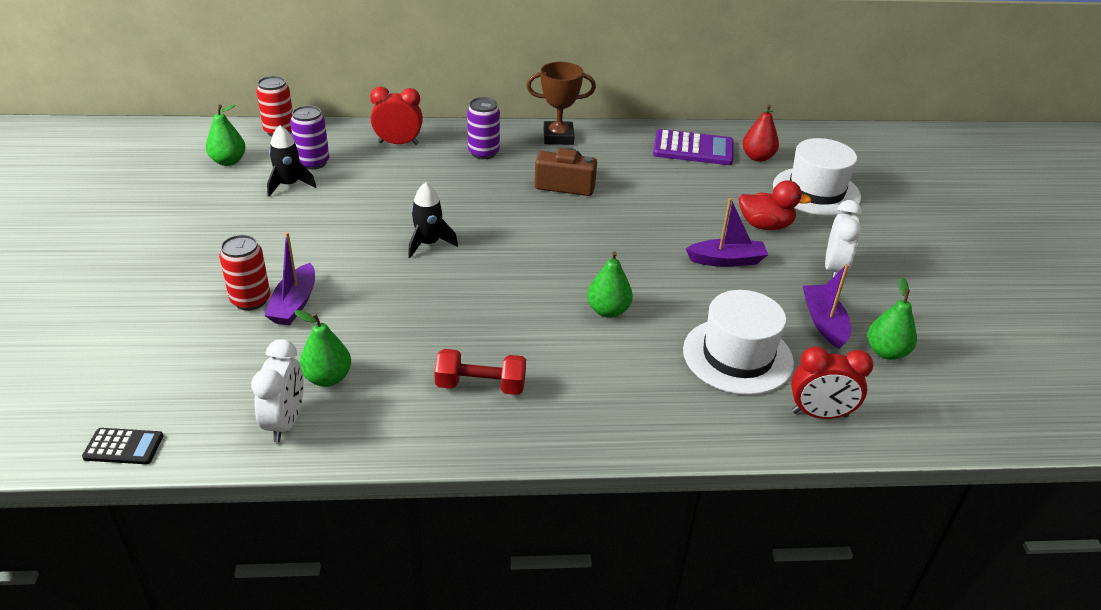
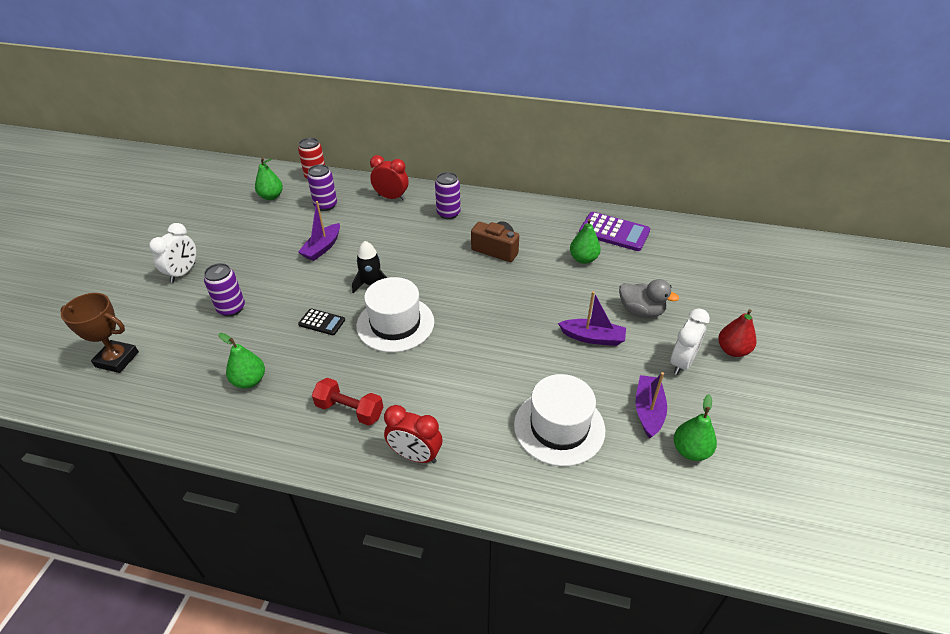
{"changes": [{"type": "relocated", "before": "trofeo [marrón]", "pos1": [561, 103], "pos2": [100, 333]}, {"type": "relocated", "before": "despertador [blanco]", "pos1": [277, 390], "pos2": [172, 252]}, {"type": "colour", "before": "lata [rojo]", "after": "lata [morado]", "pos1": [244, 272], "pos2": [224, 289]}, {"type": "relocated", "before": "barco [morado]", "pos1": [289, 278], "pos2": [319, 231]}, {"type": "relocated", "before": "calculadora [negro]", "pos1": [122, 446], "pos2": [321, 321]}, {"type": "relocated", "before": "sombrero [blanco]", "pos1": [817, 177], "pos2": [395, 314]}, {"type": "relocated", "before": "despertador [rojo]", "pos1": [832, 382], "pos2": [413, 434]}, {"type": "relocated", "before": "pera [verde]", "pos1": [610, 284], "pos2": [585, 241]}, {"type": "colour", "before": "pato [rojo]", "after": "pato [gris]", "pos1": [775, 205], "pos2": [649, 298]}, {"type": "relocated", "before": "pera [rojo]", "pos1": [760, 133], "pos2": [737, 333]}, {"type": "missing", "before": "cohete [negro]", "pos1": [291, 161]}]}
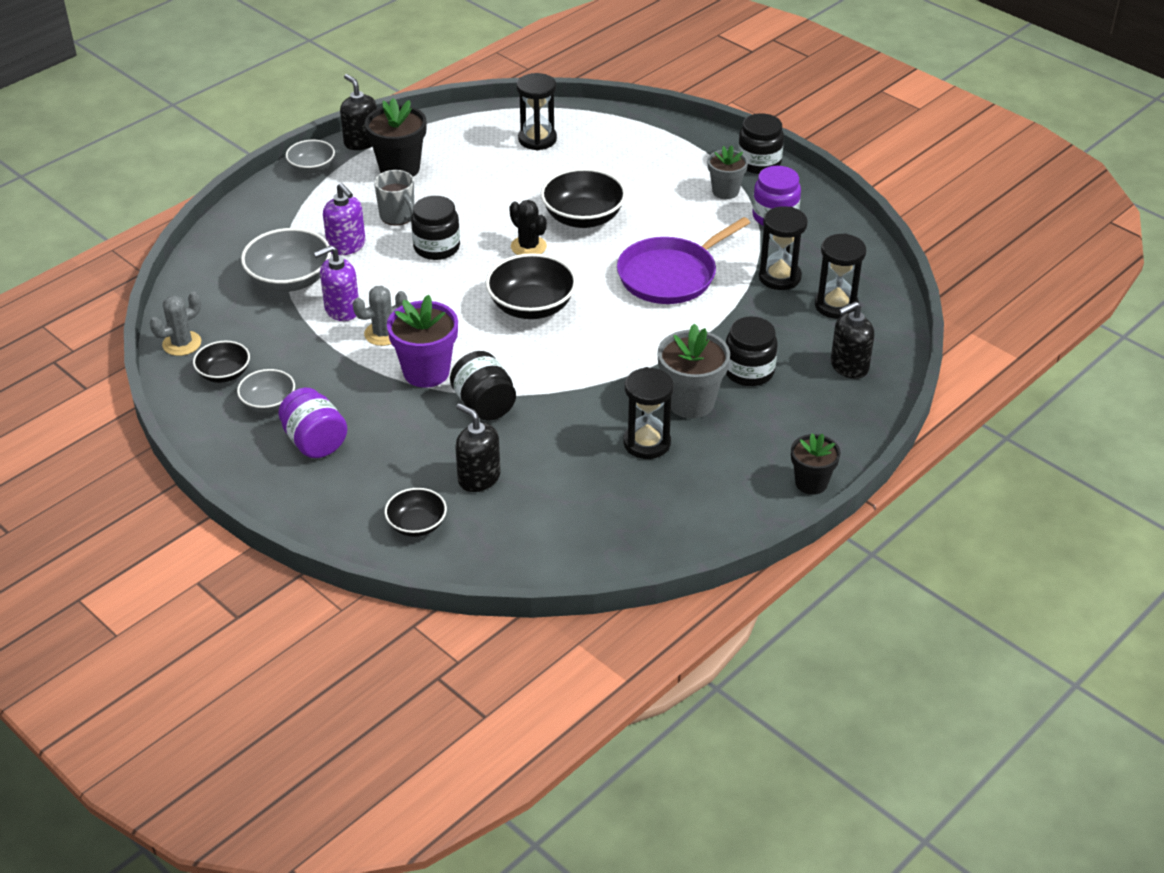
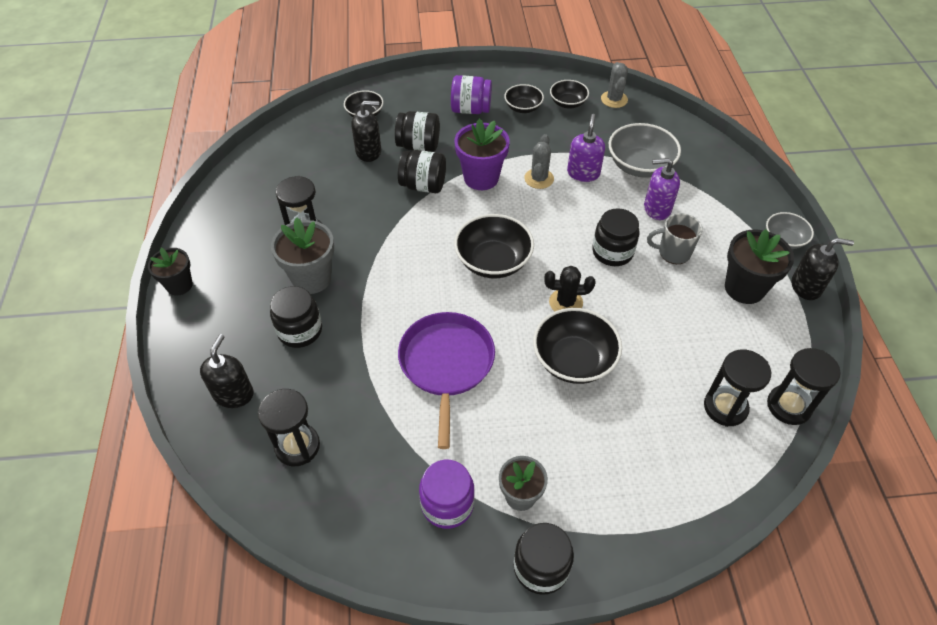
{"changes": [{"type": "appeared", "after": "tarro [negro]", "pos2": [417, 131]}, {"type": "colour", "before": "cuenco [gris]", "after": "cuenco [negro]", "pos1": [266, 390], "pos2": [524, 98]}, {"type": "relocated", "before": "reloj de arena [negro]", "pos1": [783, 248], "pos2": [804, 386]}]}
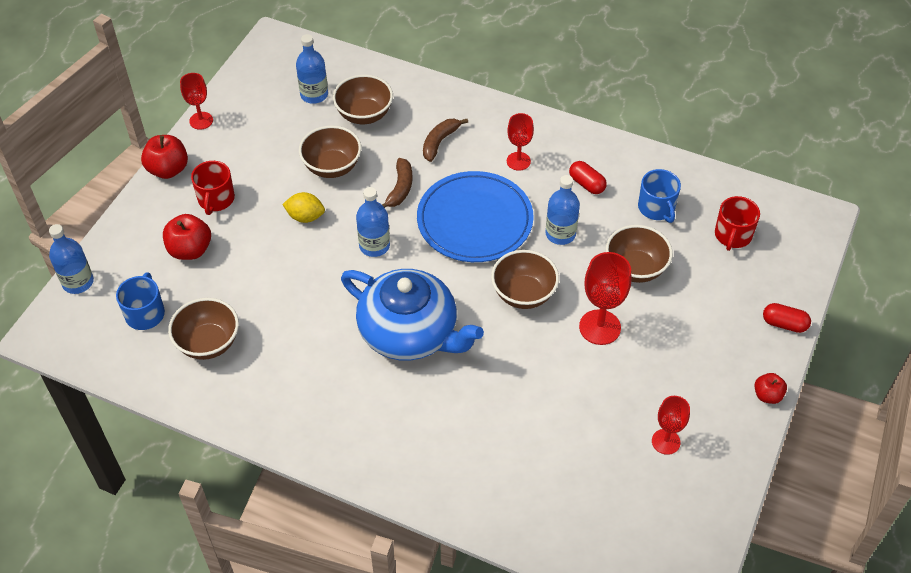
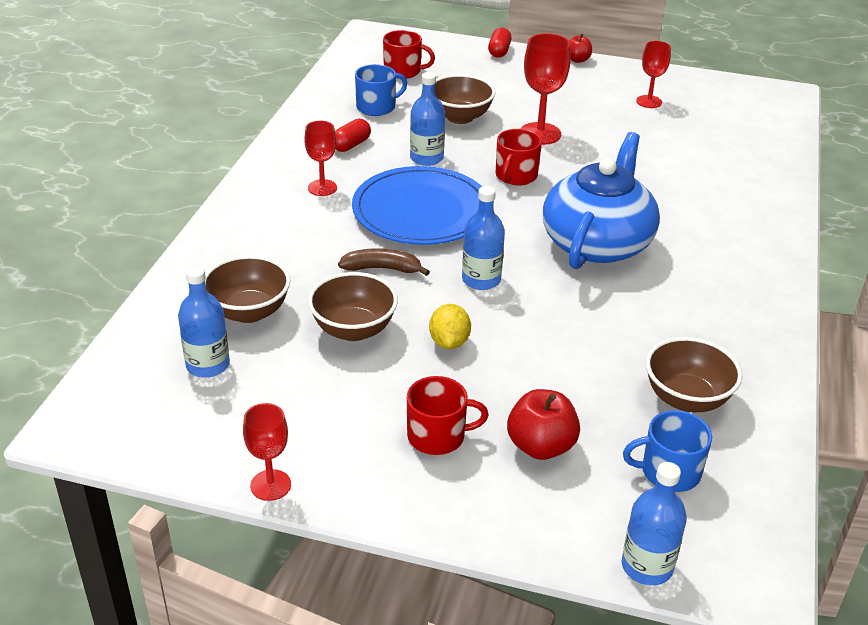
{"changes": [{"type": "exchanged", "before": "cuenco [marrón]", "after": "taza [rojo]", "pos1": [525, 279], "pos2": [519, 157]}, {"type": "missing", "before": "manzana [rojo]", "pos1": [164, 157]}, {"type": "missing", "before": "plátano [marrón]", "pos1": [445, 140]}]}
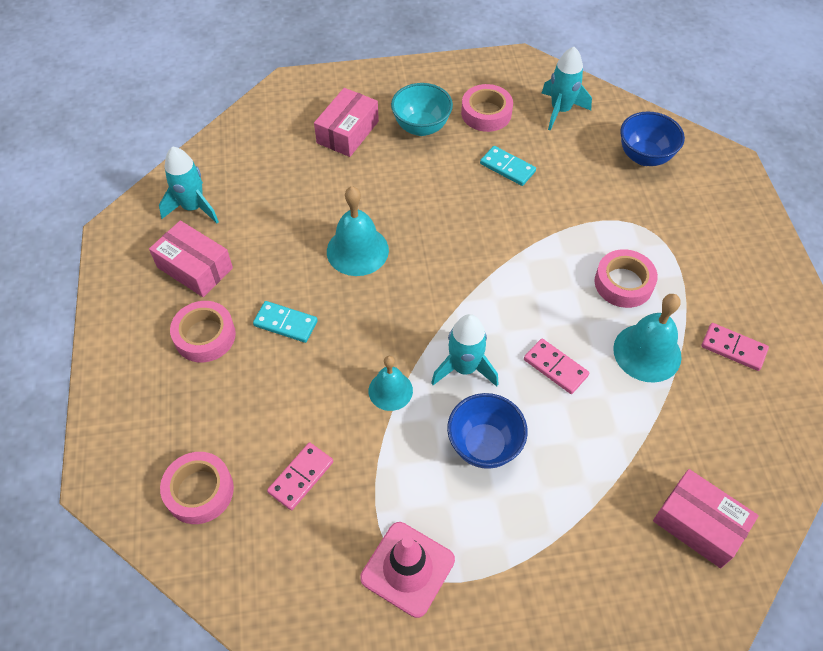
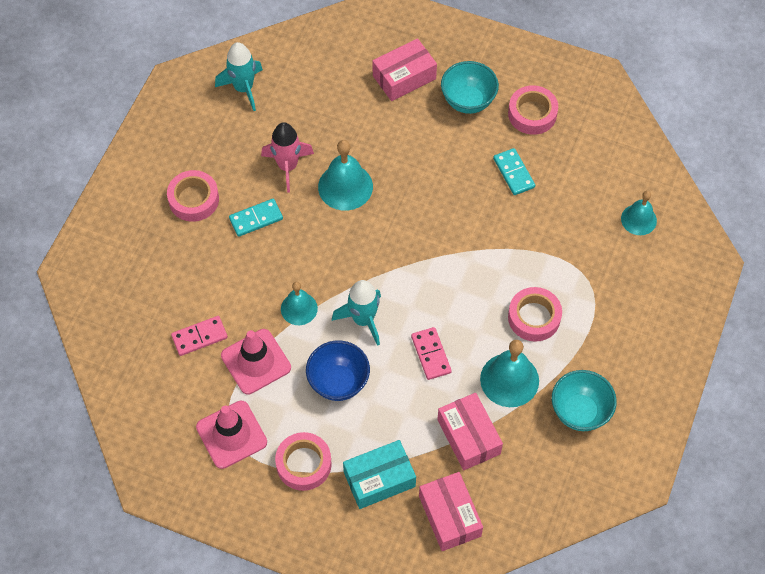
{"changes": [{"type": "appeared", "after": "cono de tráfico [rosa]", "pos2": [256, 362]}, {"type": "spun", "before": "ficha de dominó [turquesa]", "pos1": [285, 322], "pos2": [256, 218], "turn": -75}, {"type": "appeared", "after": "cohete [rosa]", "pos2": [287, 157]}, {"type": "relocated", "before": "cinta adhesiva [rosa]", "pos1": [197, 488], "pos2": [303, 461]}, {"type": "appeared", "after": "caja [turquesa]", "pos2": [379, 474]}, {"type": "relocated", "before": "caja [rosa]", "pos1": [191, 258], "pos2": [470, 431]}, {"type": "exchanged", "before": "ficha de dominó [rosa]", "after": "cuenco [turquesa]", "pos1": [735, 347], "pos2": [584, 400]}, {"type": "exchanged", "before": "cuenco [azul]", "after": "campana [turquesa]", "pos1": [652, 139], "pos2": [639, 213]}, {"type": "missing", "before": "cohete [turquesa]", "pos1": [566, 89]}]}
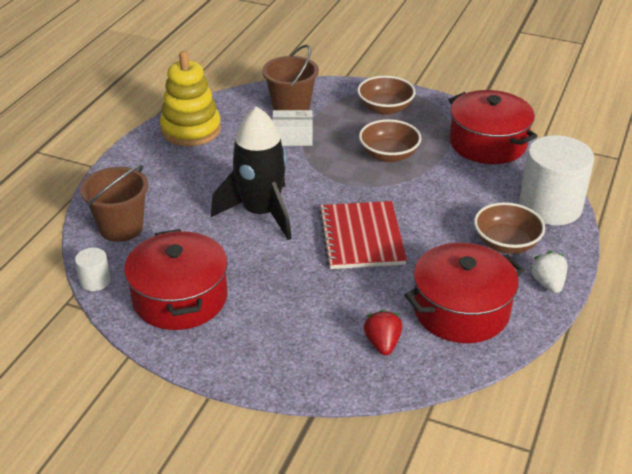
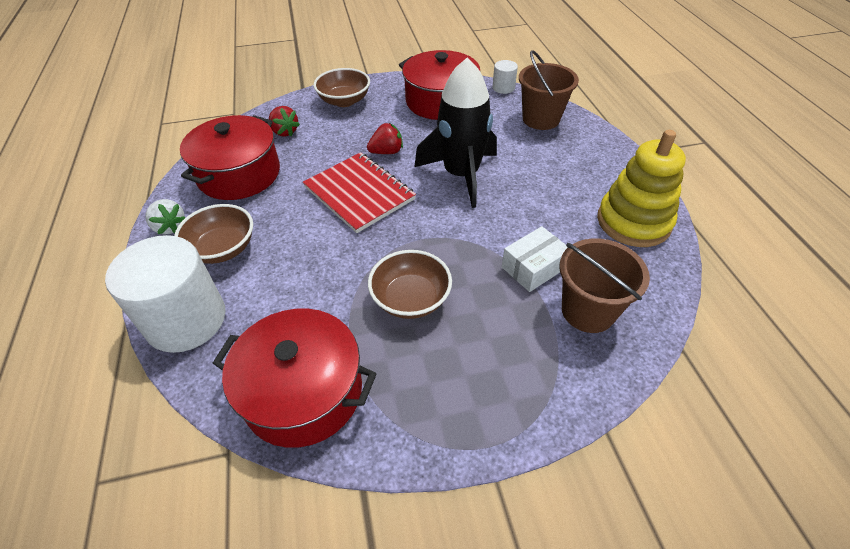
{"changes": [{"type": "relocated", "before": "cuenco [marrón]", "pos1": [386, 95], "pos2": [341, 87]}, {"type": "appeared", "after": "fresa [rojo]", "pos2": [385, 138]}]}
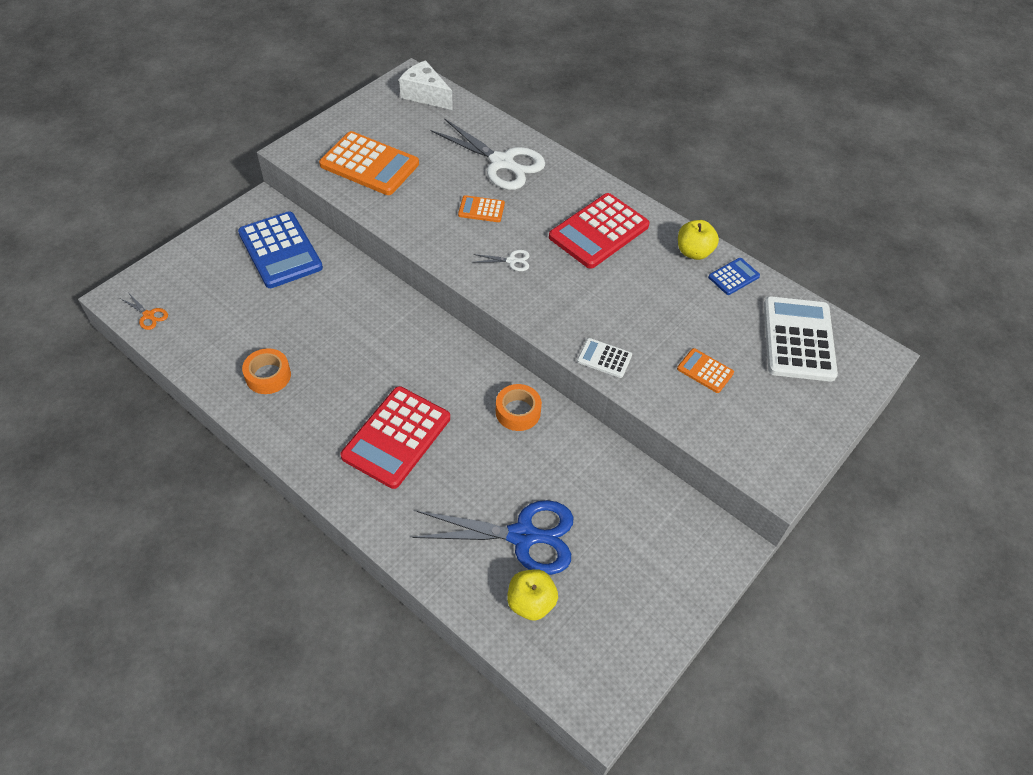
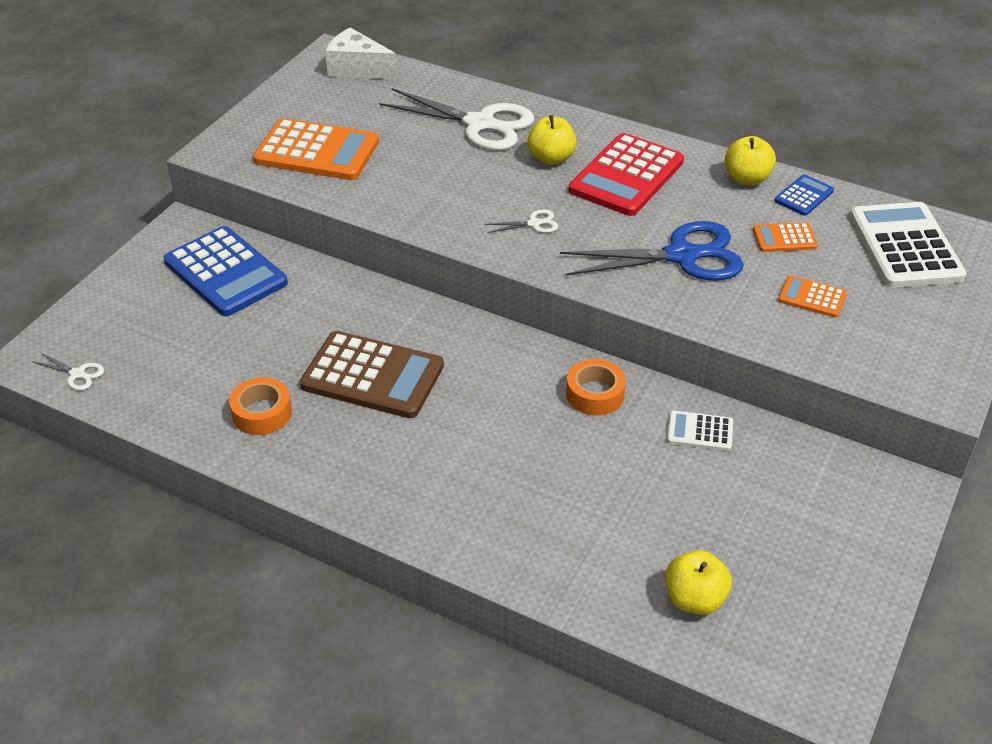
{"changes": [{"type": "colour", "before": "tijeras [naranja]", "after": "tijeras [blanco]", "pos1": [144, 312], "pos2": [68, 371]}, {"type": "appeared", "after": "calculadora [marrón]", "pos2": [372, 374]}, {"type": "appeared", "after": "manzana [amarillo]", "pos2": [552, 140]}, {"type": "relocated", "before": "tijeras [azul]", "pos1": [493, 537], "pos2": [652, 251]}, {"type": "relocated", "before": "calculadora [blanco]", "pos1": [604, 358], "pos2": [700, 430]}, {"type": "relocated", "before": "calculadora [naranja]", "pos1": [481, 208], "pos2": [785, 237]}, {"type": "missing", "before": "calculadora [rojo]", "pos1": [395, 437]}]}
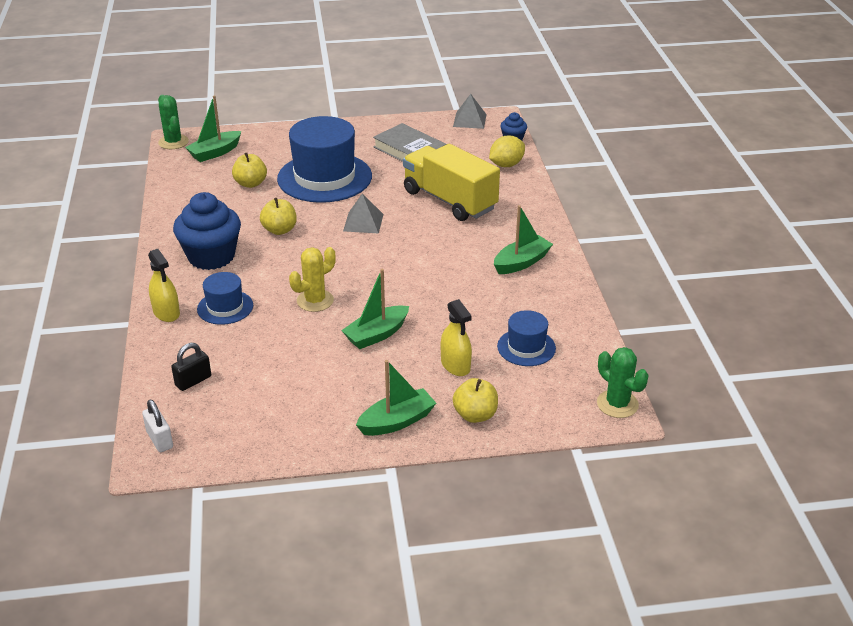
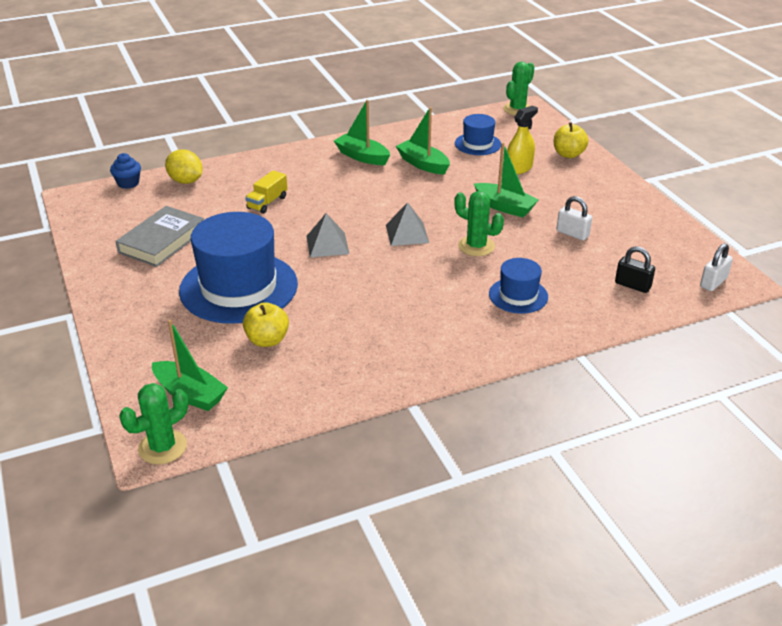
{"changes": [{"type": "size", "before": "camión [amarillo]", "pos1": [451, 182], "pos2": [266, 192], "scale": 0.44}, {"type": "relocated", "before": "pirámide [gris]", "pos1": [470, 111], "pos2": [407, 224]}, {"type": "relocated", "before": "barco [verde]", "pos1": [396, 398], "pos2": [423, 141]}, {"type": "colour", "before": "cactus [amarillo]", "after": "cactus [verde]", "pos1": [312, 279], "pos2": [479, 223]}, {"type": "appeared", "after": "candado [blanco]", "pos2": [574, 218]}, {"type": "missing", "before": "pulverizador [amarillo]", "pos1": [164, 285]}, {"type": "missing", "before": "magdalena [azul]", "pos1": [207, 231]}, {"type": "missing", "before": "manzana [amarillo]", "pos1": [278, 216]}]}
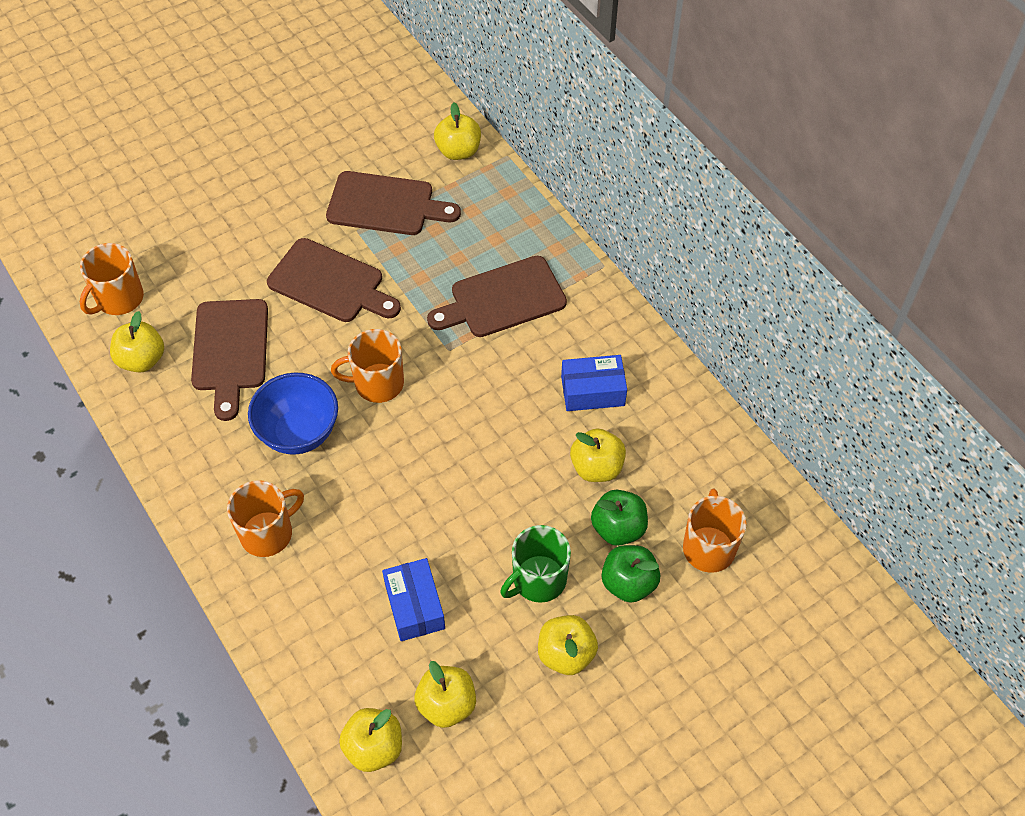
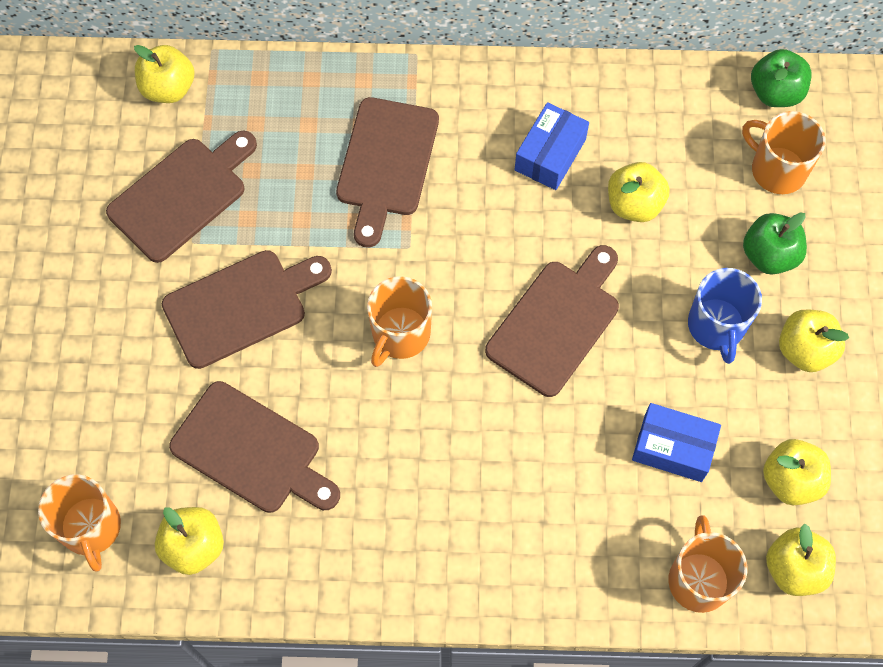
{"changes": [{"type": "appeared", "after": "tabla de cortar [marrón]", "pos2": [552, 321]}, {"type": "relocated", "before": "taza [naranja]", "pos1": [265, 518], "pos2": [707, 564]}, {"type": "colour", "before": "taza [verde]", "after": "taza [azul]", "pos1": [535, 564], "pos2": [725, 316]}, {"type": "relocated", "before": "manzana [verde]", "pos1": [619, 518], "pos2": [781, 78]}, {"type": "missing", "before": "cuenco [azul]", "pos1": [293, 414]}]}
